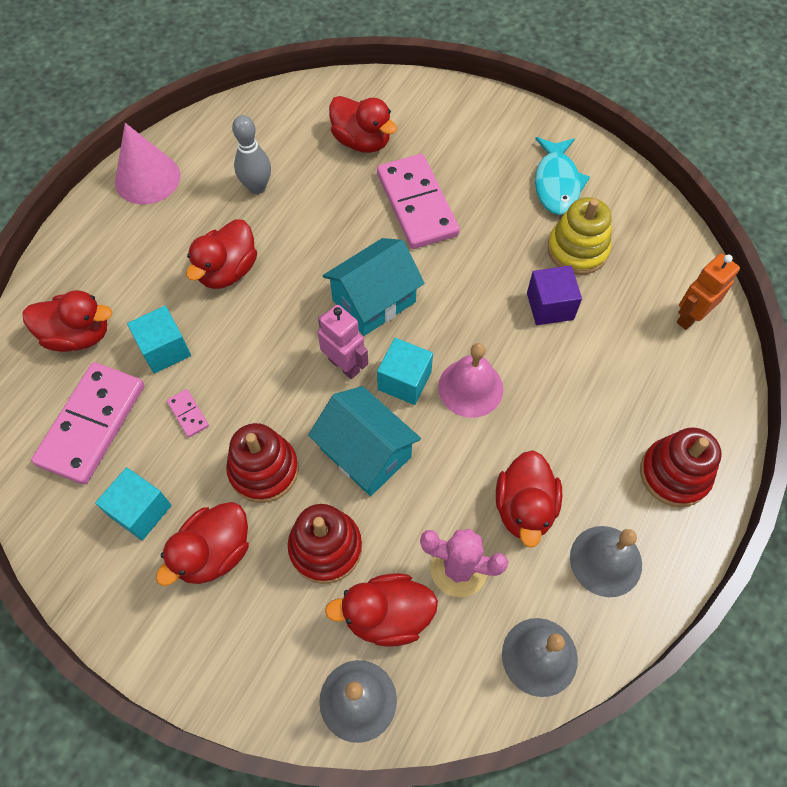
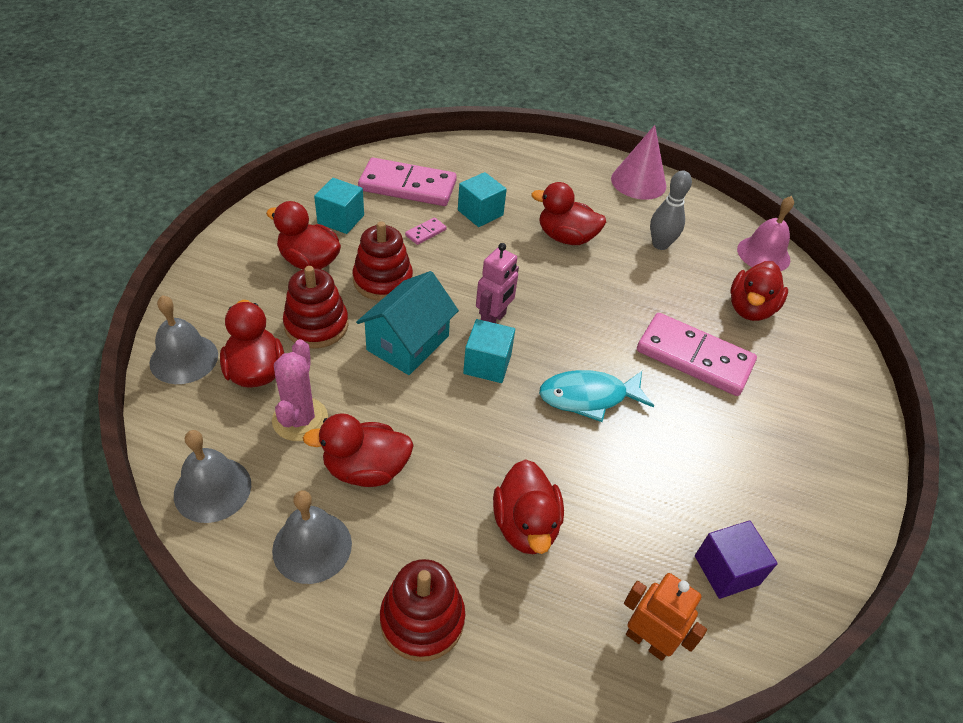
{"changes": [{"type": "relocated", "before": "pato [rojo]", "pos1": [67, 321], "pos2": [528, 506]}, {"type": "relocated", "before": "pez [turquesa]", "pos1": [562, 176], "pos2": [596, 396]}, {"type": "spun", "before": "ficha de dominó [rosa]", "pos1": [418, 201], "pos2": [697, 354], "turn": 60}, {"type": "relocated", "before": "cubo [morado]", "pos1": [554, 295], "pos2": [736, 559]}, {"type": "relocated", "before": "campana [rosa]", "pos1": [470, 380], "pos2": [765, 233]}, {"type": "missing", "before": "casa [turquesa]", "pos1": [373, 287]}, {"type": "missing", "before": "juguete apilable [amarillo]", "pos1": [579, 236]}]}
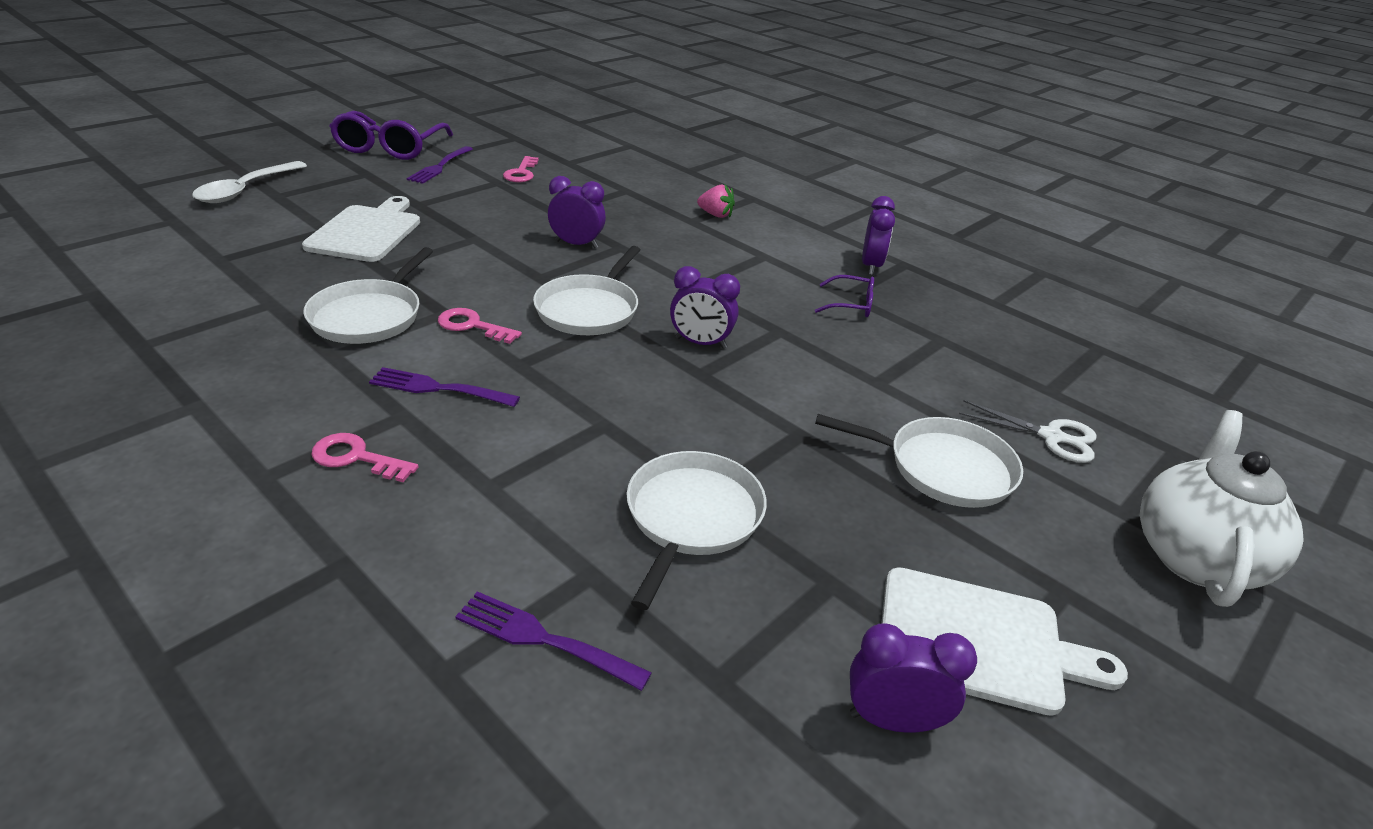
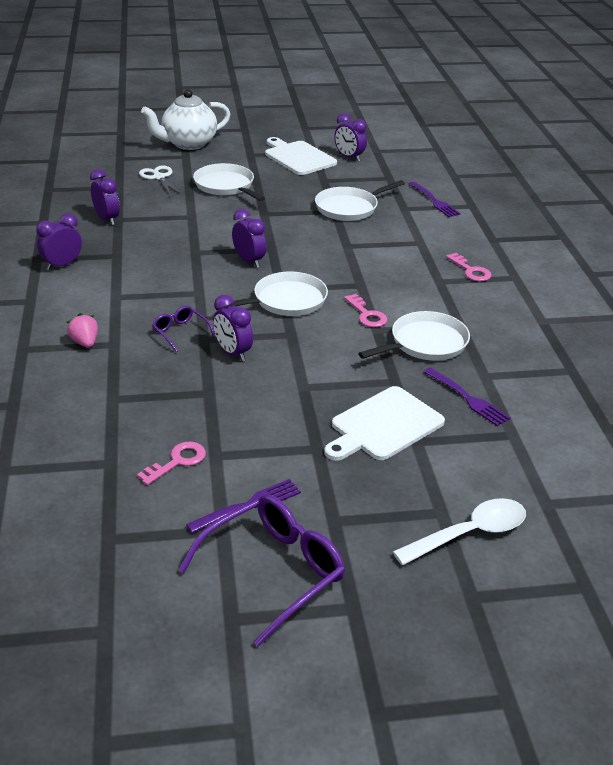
{"changes": [{"type": "appeared", "after": "despertador [morado]", "pos2": [105, 197]}, {"type": "relocated", "before": "gafas [morado]", "pos1": [844, 296], "pos2": [183, 329]}, {"type": "relocated", "before": "tenedor [morado]", "pos1": [444, 387], "pos2": [467, 396]}]}
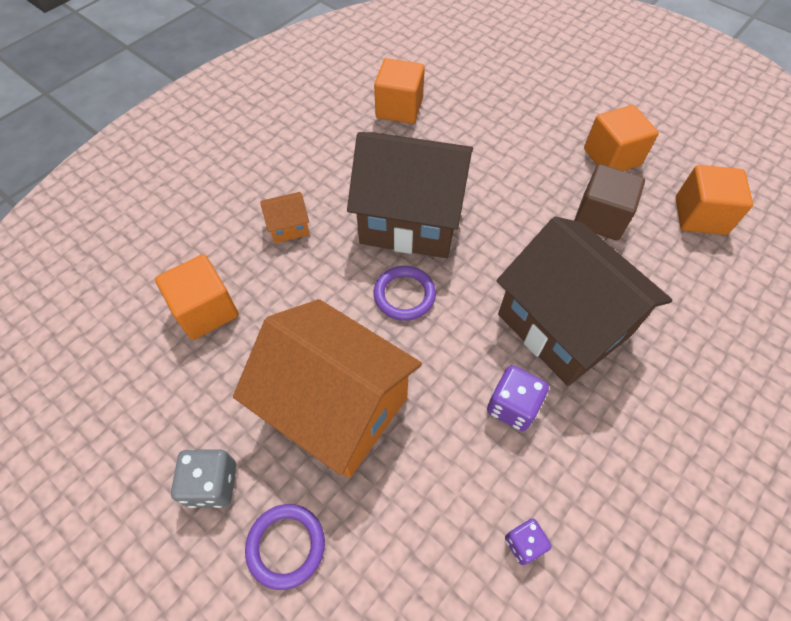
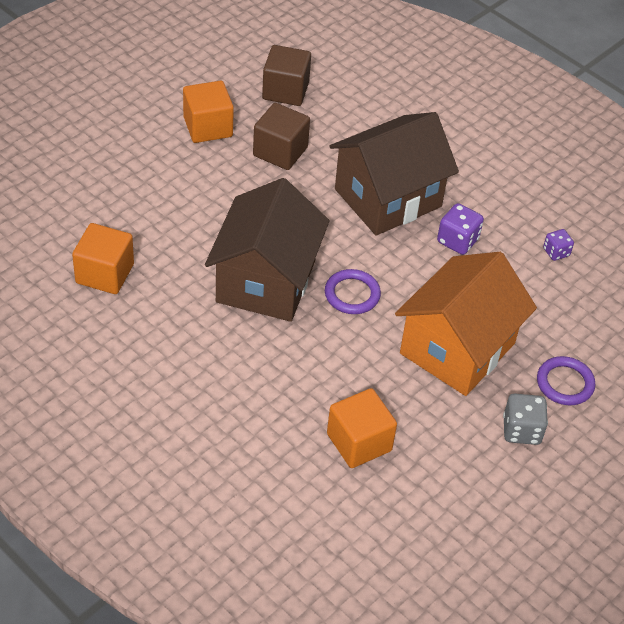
{"changes": [{"type": "colour", "before": "cubo [naranja]", "after": "cubo [marrón]", "pos1": [714, 200], "pos2": [286, 75]}, {"type": "missing", "before": "casa [naranja]", "pos1": [285, 217]}]}
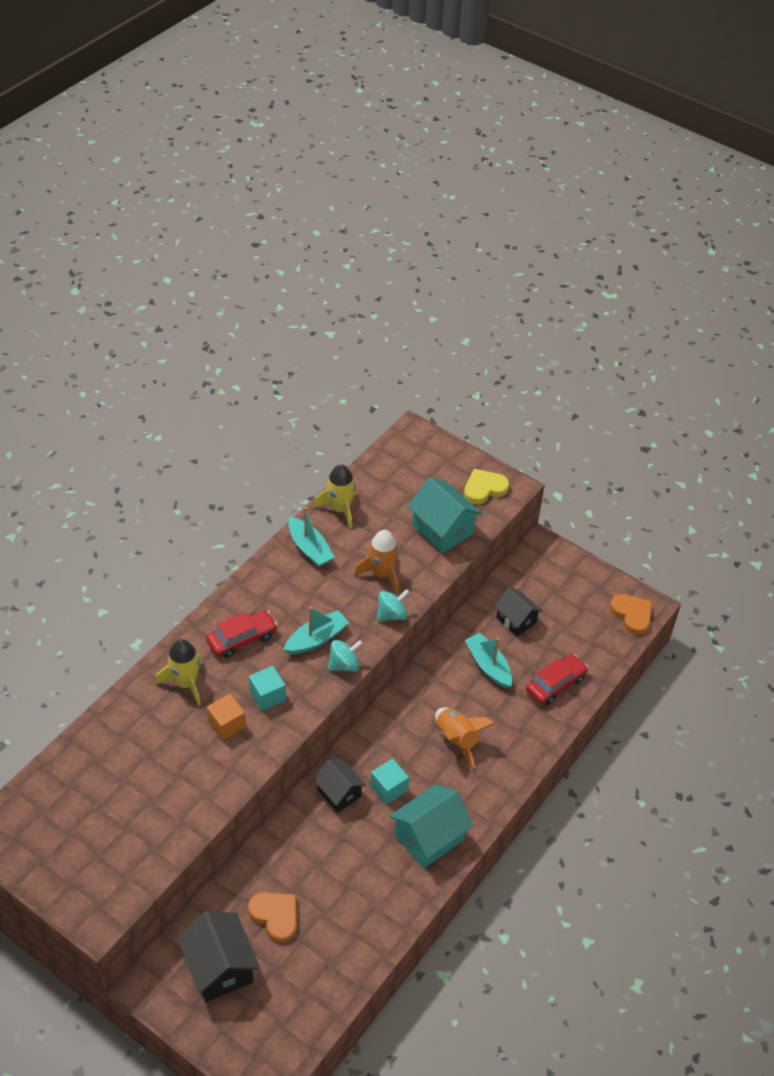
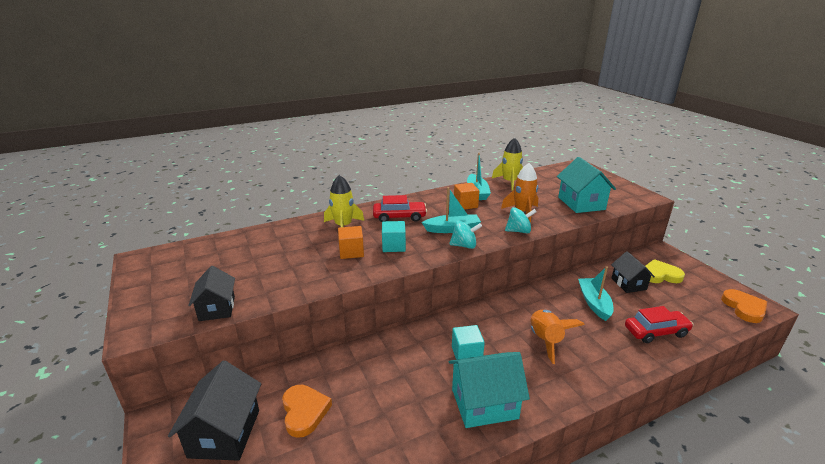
{"changes": [{"type": "relocated", "before": "casa [negro]", "pos1": [339, 786], "pos2": [211, 293]}, {"type": "appeared", "after": "cubo [naranja]", "pos2": [466, 196]}, {"type": "relocated", "before": "corazón [amarillo]", "pos1": [486, 486], "pos2": [665, 271]}]}
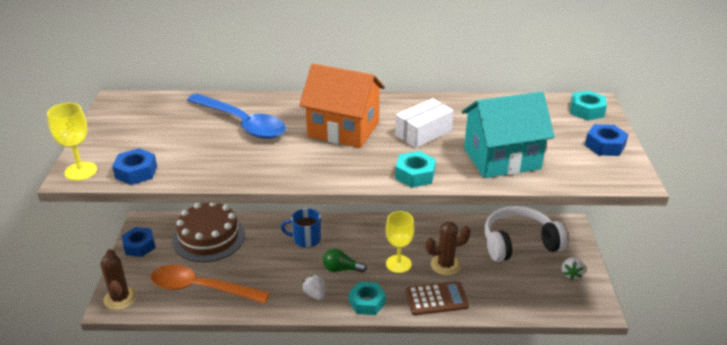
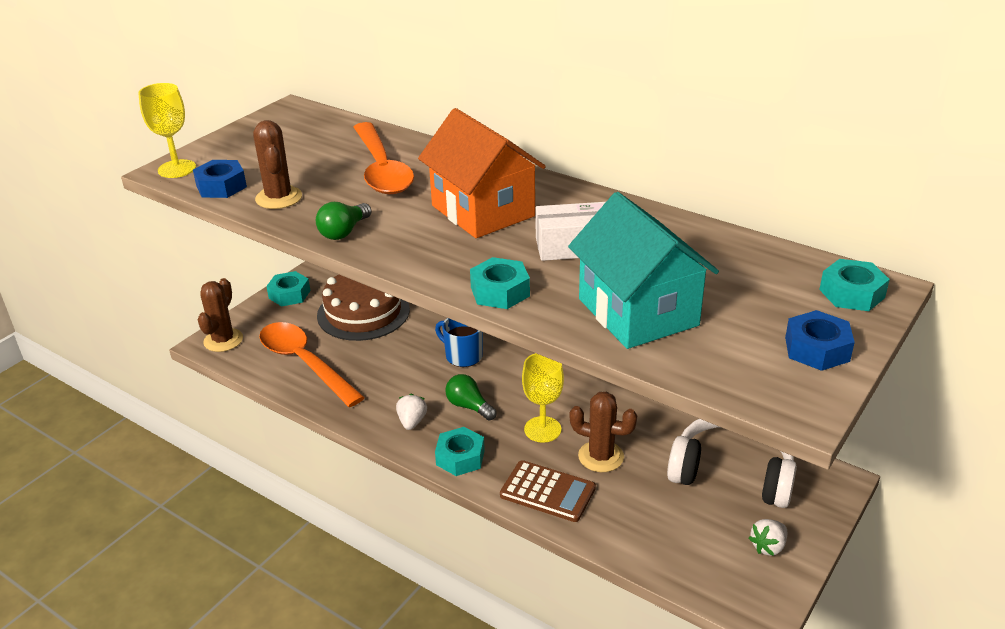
{"changes": [{"type": "appeared", "after": "cactus [marrón]", "pos2": [277, 164]}, {"type": "colour", "before": "tuerca [azul]", "after": "tuerca [turquesa]", "pos1": [138, 242], "pos2": [288, 289]}, {"type": "appeared", "after": "bombilla [verde]", "pos2": [344, 221]}, {"type": "colour", "before": "cuchara [azul]", "after": "cuchara [naranja]", "pos1": [236, 116], "pos2": [384, 158]}, {"type": "spun", "before": "casa [turquesa]", "pos1": [508, 135], "pos2": [643, 270], "turn": 45}]}
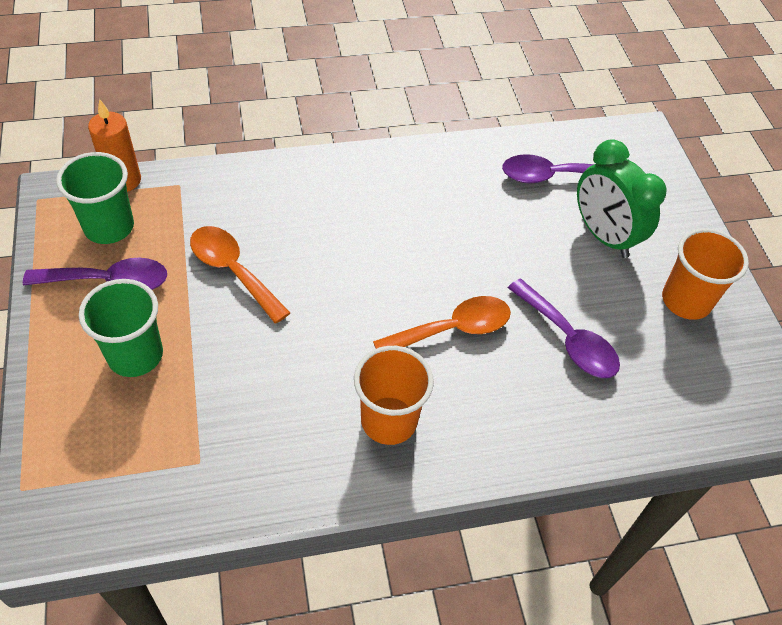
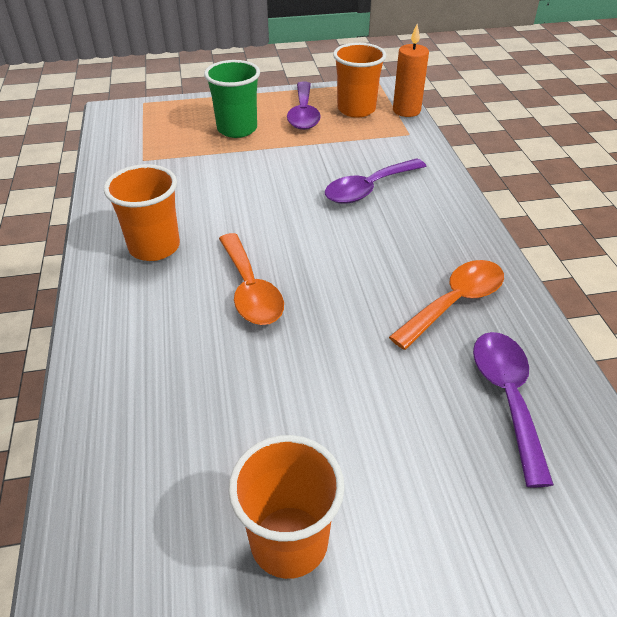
{"changes": [{"type": "relocated", "before": "cuchara [morado]", "pos1": [564, 328], "pos2": [375, 181]}, {"type": "colour", "before": "vaso [verde]", "after": "vaso [naranja]", "pos1": [95, 198], "pos2": [359, 80]}, {"type": "relocated", "before": "cuchara [naranja]", "pos1": [240, 275], "pos2": [446, 305]}, {"type": "missing", "before": "despertador [verde]", "pos1": [622, 198]}]}
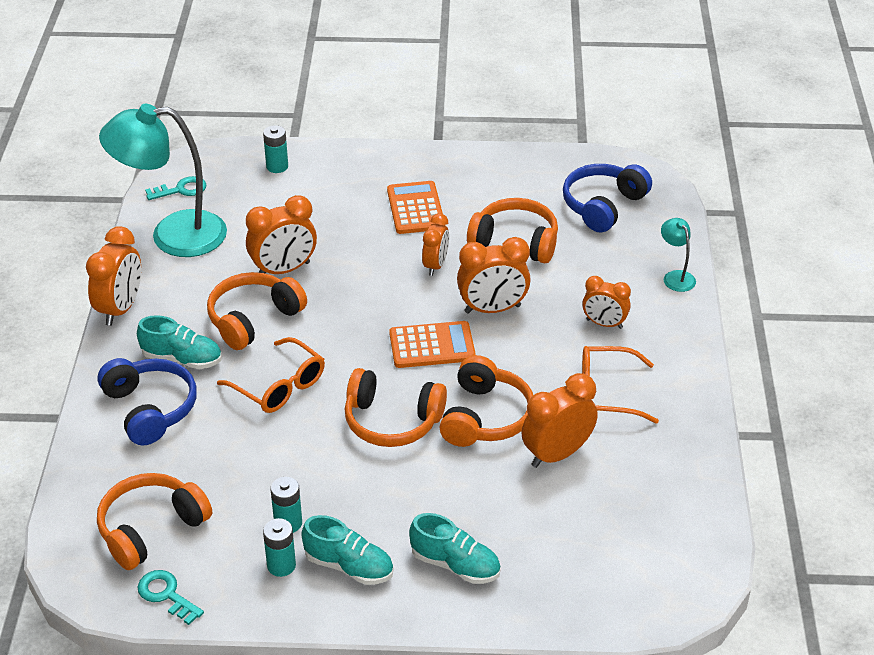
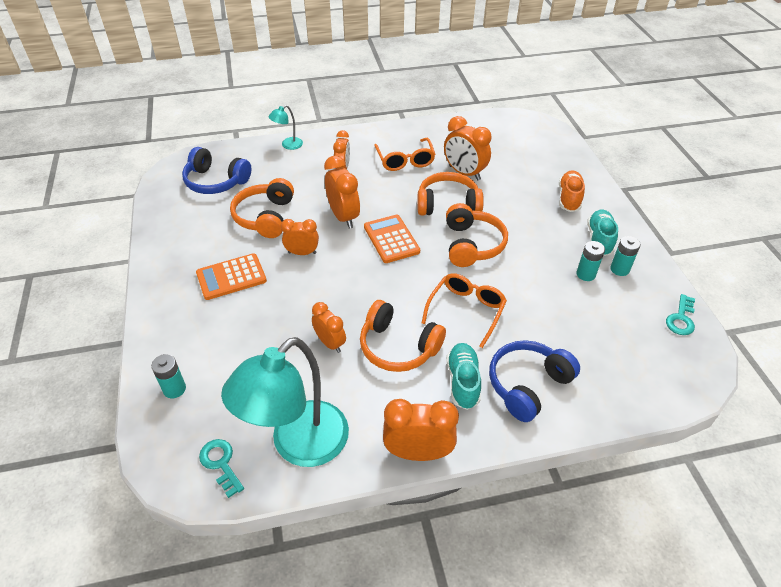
{"changes": [{"type": "spun", "before": "lámpara [turquesa]", "pos1": [163, 180], "pos2": [285, 402], "turn": 60}, {"type": "size", "before": "despertador [naranja]", "pos1": [281, 234], "pos2": [329, 327], "scale": 0.65}, {"type": "colour", "before": "zapato [turquesa]", "after": "zapato [naranja]", "pos1": [455, 548], "pos2": [572, 191]}, {"type": "missing", "before": "auriculares [naranja]", "pos1": [154, 521]}]}
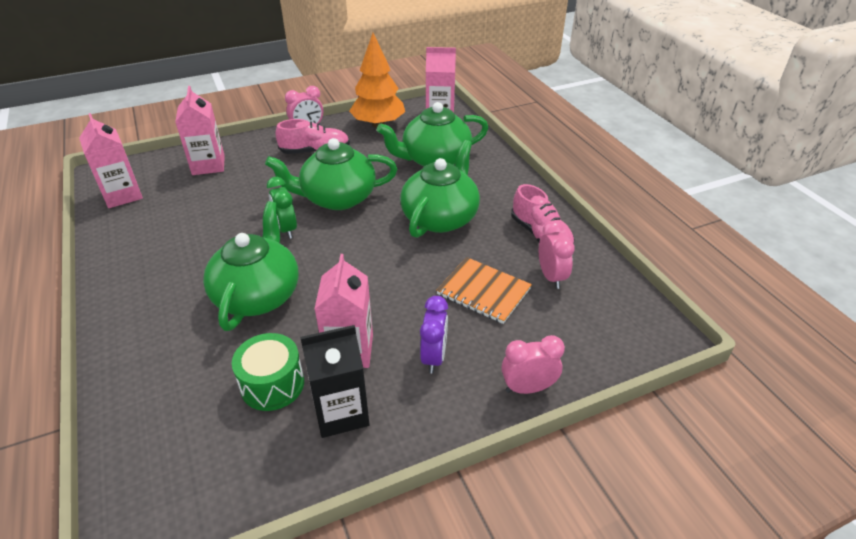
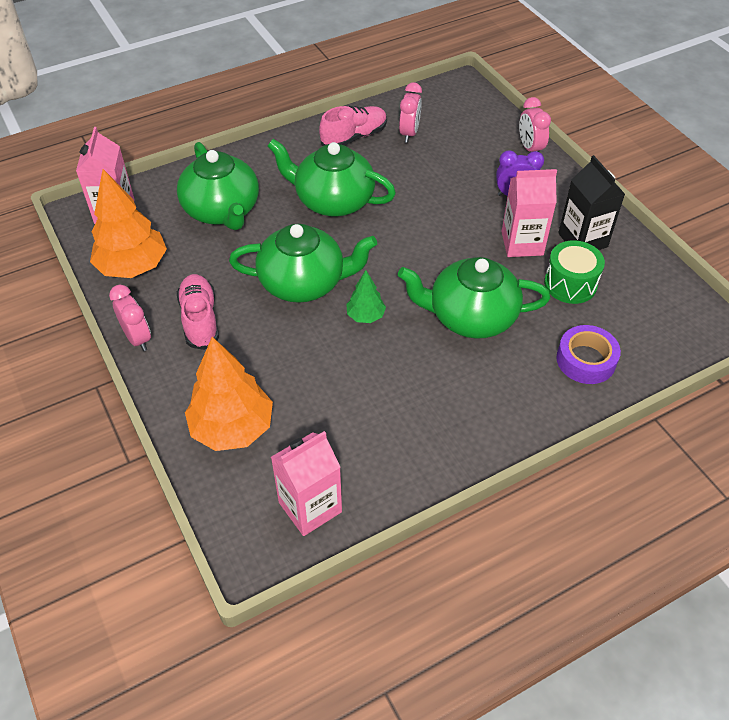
{"changes": [{"type": "exchanged", "before": "cartón de leche [rosa]", "after": "árbol [naranja]", "pos1": [200, 130], "pos2": [229, 394]}, {"type": "spun", "before": "tetera [verde]", "pos1": [331, 174], "pos2": [303, 263], "turn": -75}, {"type": "exchanged", "before": "despertador [verde]", "after": "árbol [verde]", "pos1": [282, 208], "pos2": [366, 296]}, {"type": "spun", "before": "despertador [rosa]", "pos1": [557, 254], "pos2": [410, 112], "turn": 120}, {"type": "appeared", "after": "cinta adhesiva [morado]", "pos2": [588, 354]}, {"type": "missing", "before": "cuaderno [naranja]", "pos1": [484, 290]}]}
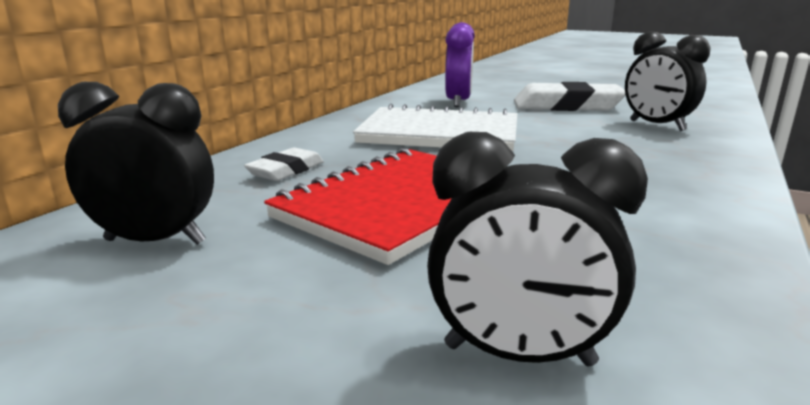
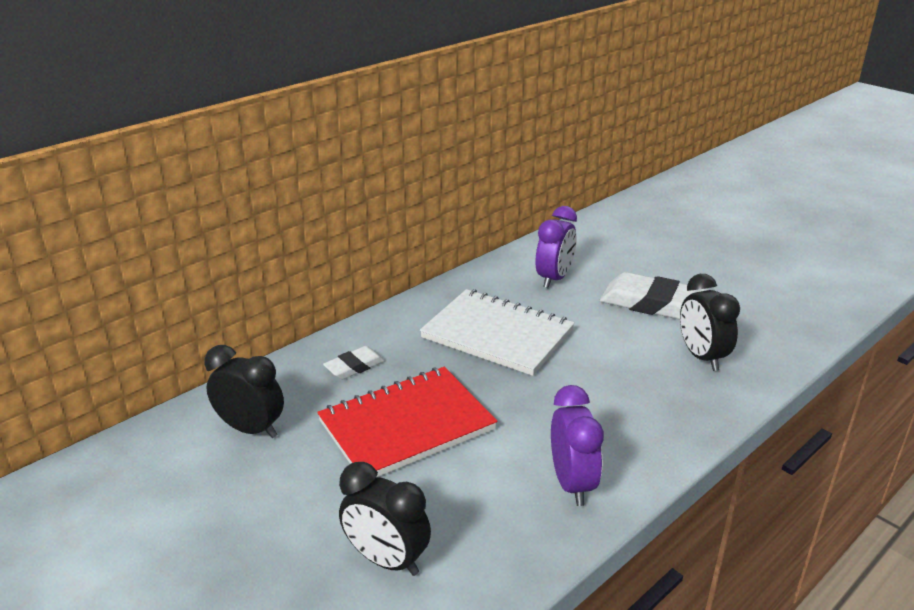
{"changes": [{"type": "appeared", "after": "despertador [morado]", "pos2": [577, 445]}]}
